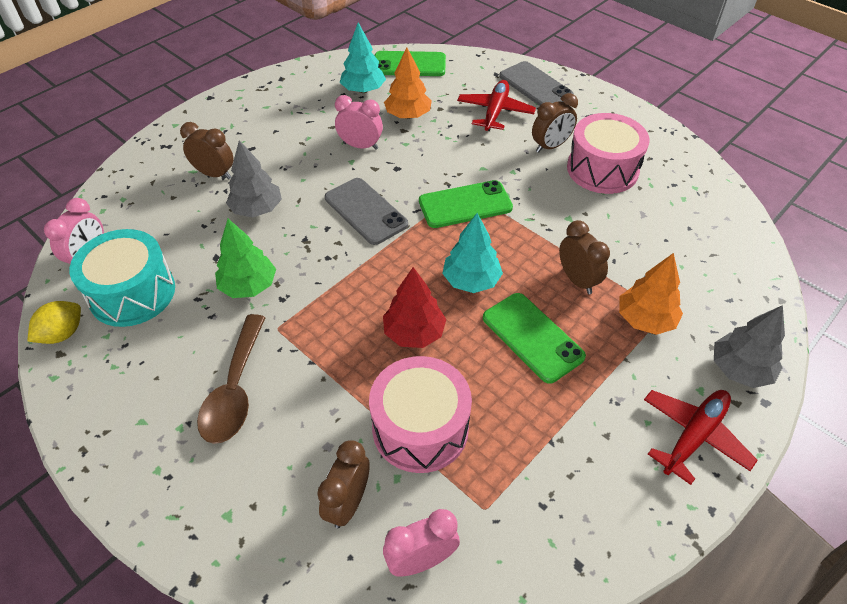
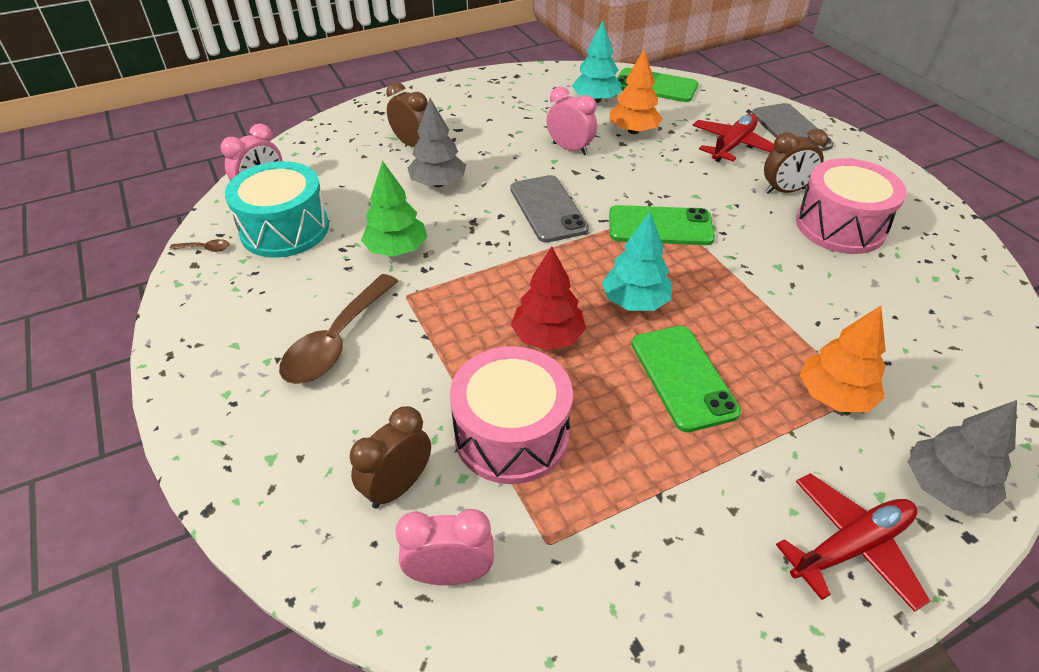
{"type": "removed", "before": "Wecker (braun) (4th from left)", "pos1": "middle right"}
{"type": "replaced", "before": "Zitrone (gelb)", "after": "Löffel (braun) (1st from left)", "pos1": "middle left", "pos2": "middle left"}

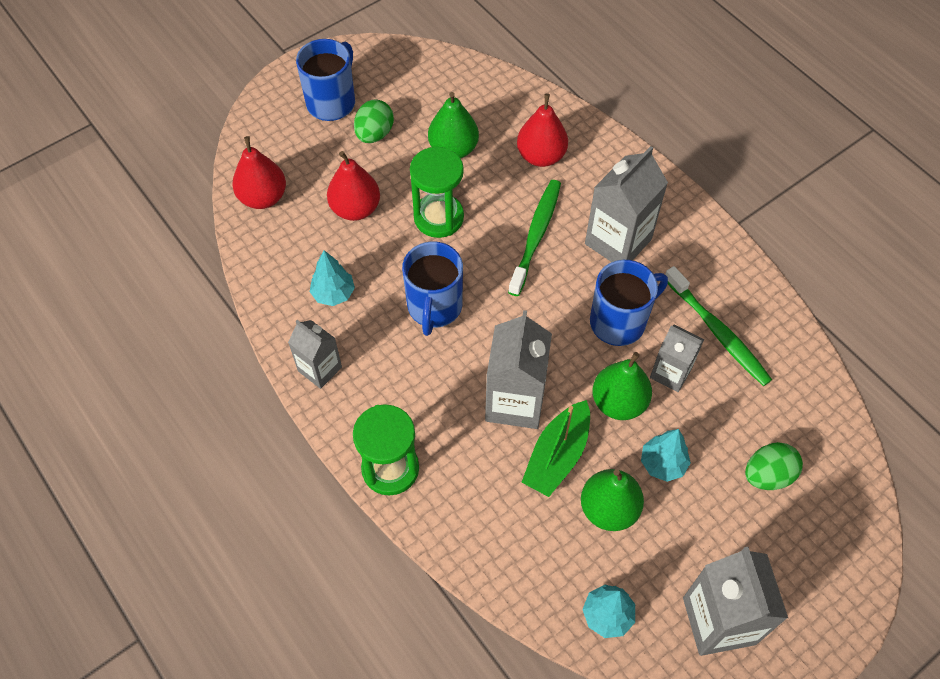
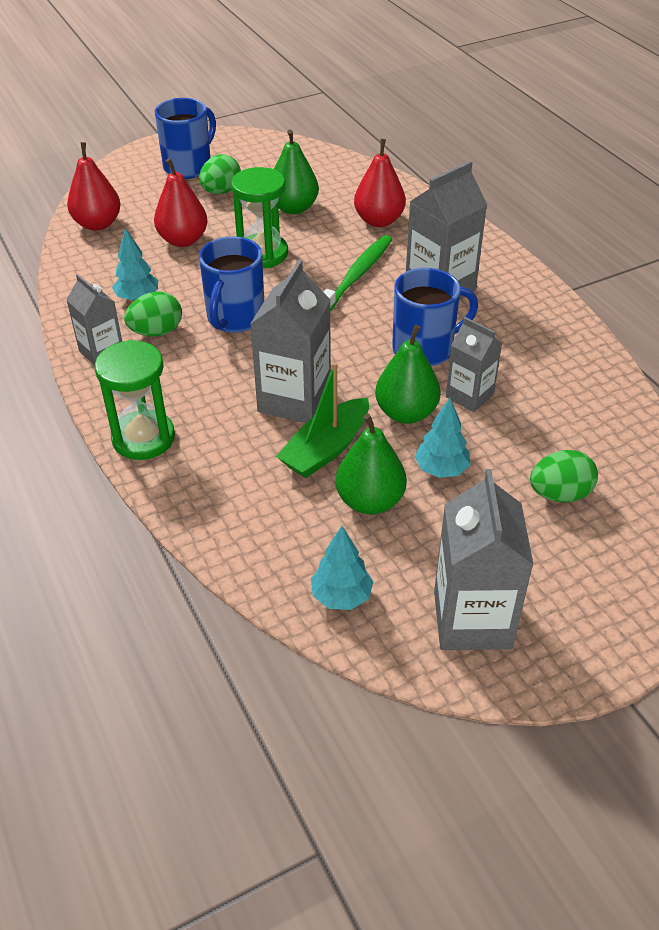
{"type": "removed", "before": "Zahnbürste (grün) (2nd from left)", "pos1": "middle right"}
{"type": "added", "after": "Ei (grün) (1st from left)", "pos2": "middle left"}

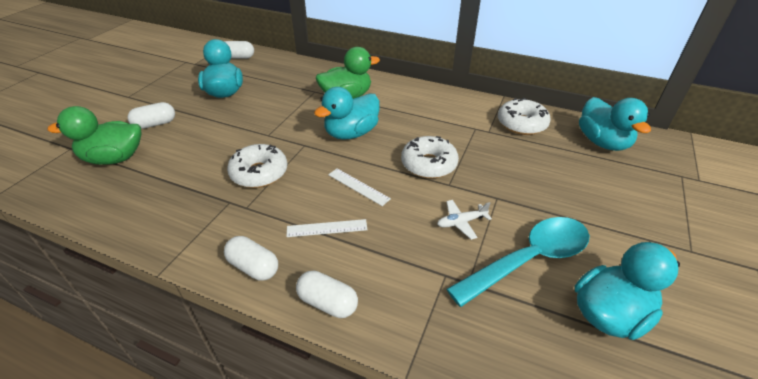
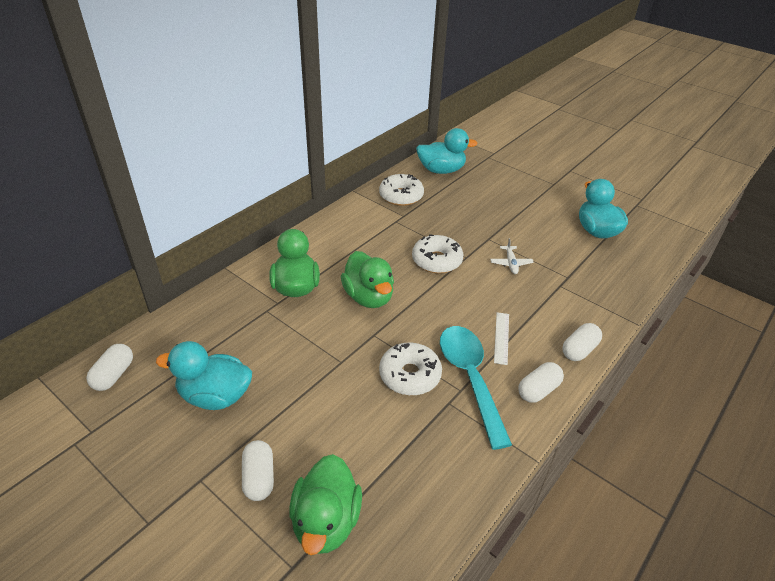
{"type": "recoloured", "before": "Ente (türkis) (2nd from left)", "after": "Ente (grün) (3rd from left)", "pos1": "top centre", "pos2": "centre"}
{"type": "removed", "before": "Lineal (weiß) (2nd from left)", "pos1": "centre"}
{"type": "moved", "before": "Löffel (türkis)", "pos1": "bottom right", "pos2": "bottom centre"}

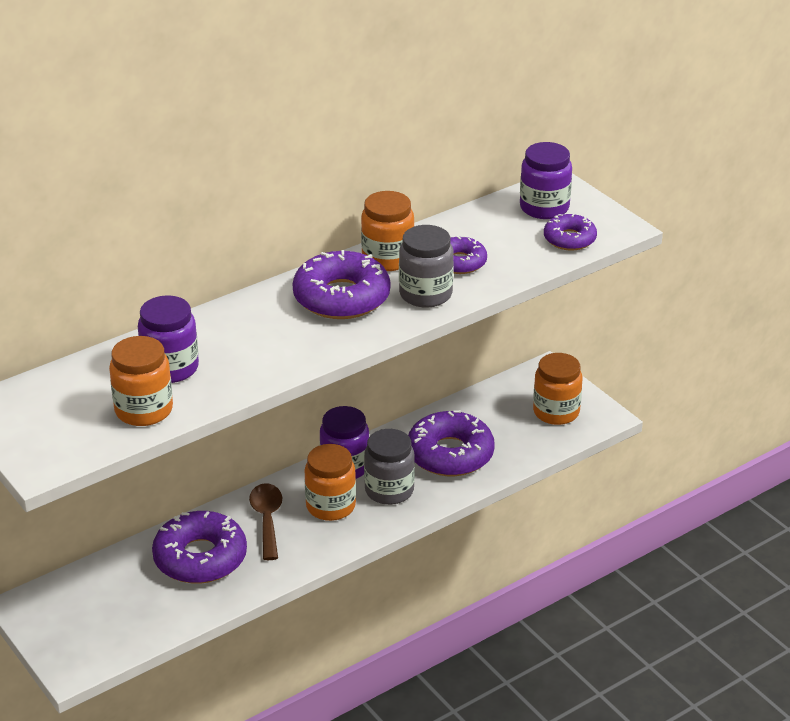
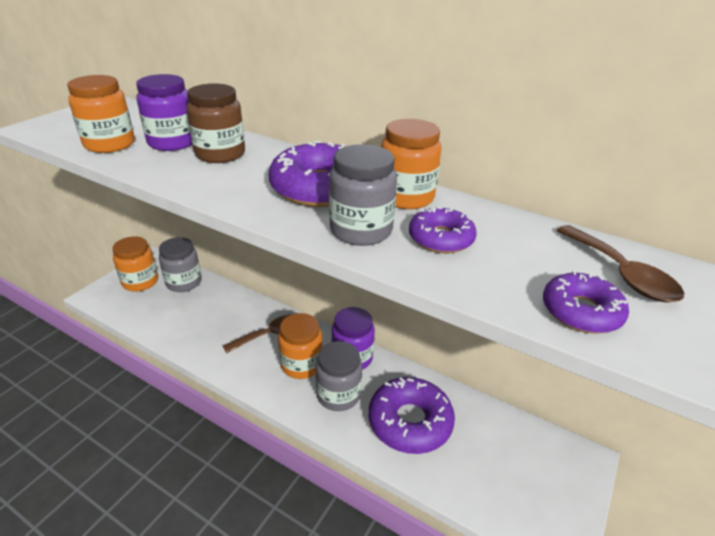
{"type": "replaced", "before": "Einmachglas (lila) (3rd from left)", "after": "Löffel (braun) (2nd from left)", "pos1": "top right", "pos2": "middle right"}
{"type": "moved", "before": "Einmachglas (orange) (4th from left in the first image)", "after": "Einmachglas (orange) (2nd from left)", "pos1": "middle right", "pos2": "middle left"}
{"type": "removed", "before": "Donut (lila) (1st from left)", "pos1": "bottom left"}
{"type": "added", "after": "Einmachglas (braun)", "pos2": "top left"}
{"type": "added", "after": "Einmachglas (grau) (1st from left)", "pos2": "middle left"}

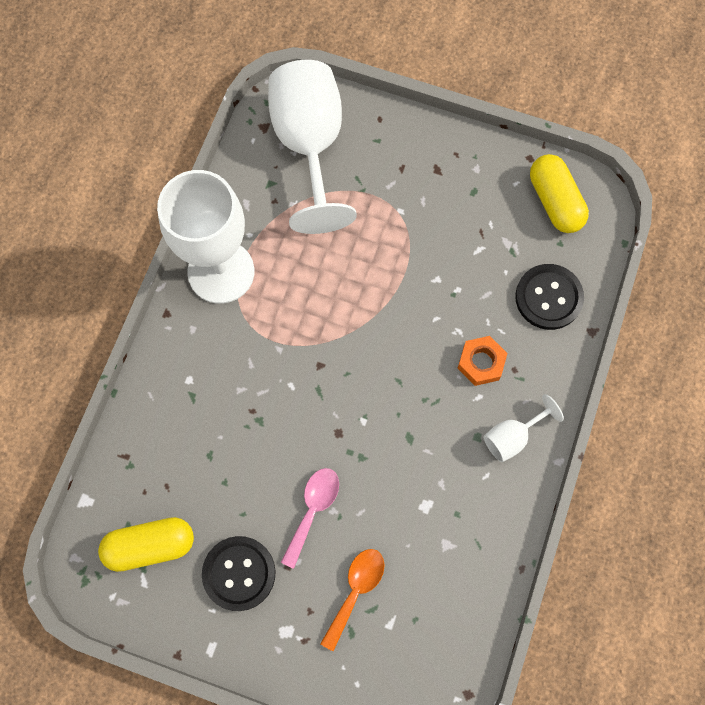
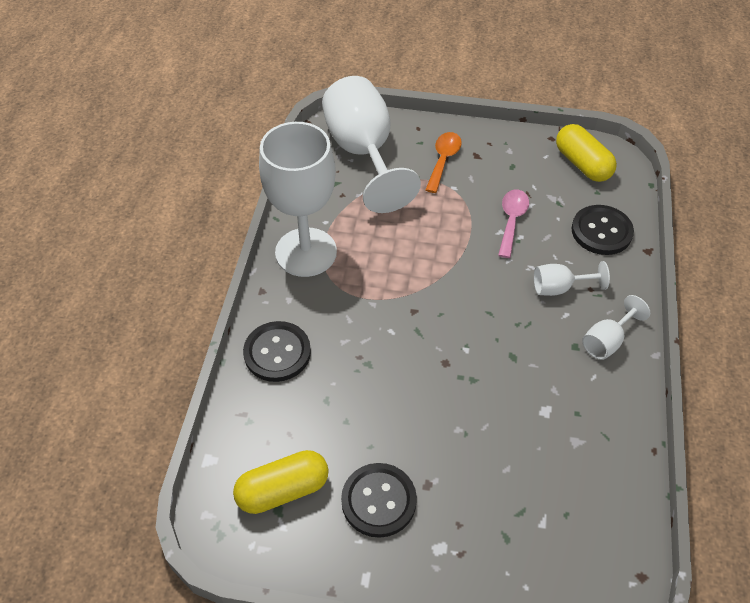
{"type": "replaced", "before": "Sechskantmutter (orange)", "after": "Kelch (weiß) (3rd from left)", "pos1": "middle right", "pos2": "middle right"}
{"type": "moved", "before": "Löffel (rosa)", "pos1": "bottom centre", "pos2": "middle right"}
{"type": "moved", "before": "Löffel (orange)", "pos1": "bottom centre", "pos2": "top centre"}
{"type": "added", "after": "Knopf (schwarz) (1st from left)", "pos2": "centre"}

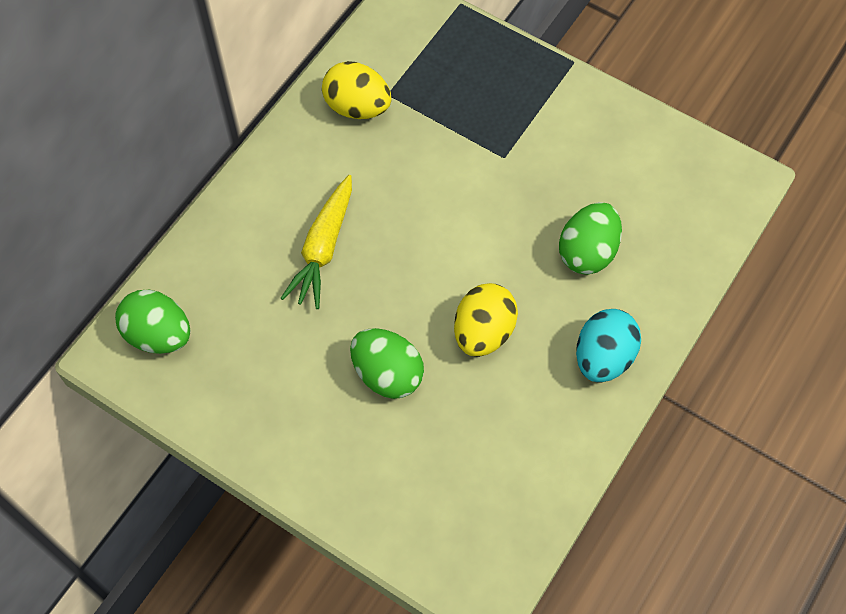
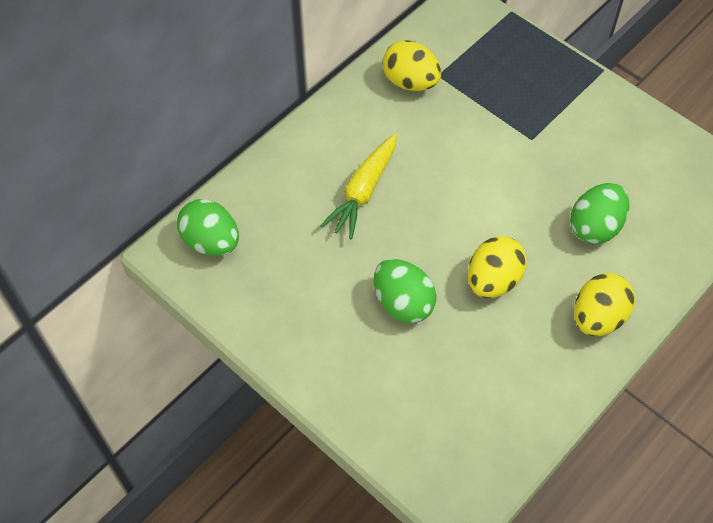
{"type": "recoloured", "before": "Ei (türkis)", "after": "Ei (gelb) (3rd from left)", "pos1": "middle right", "pos2": "middle right"}

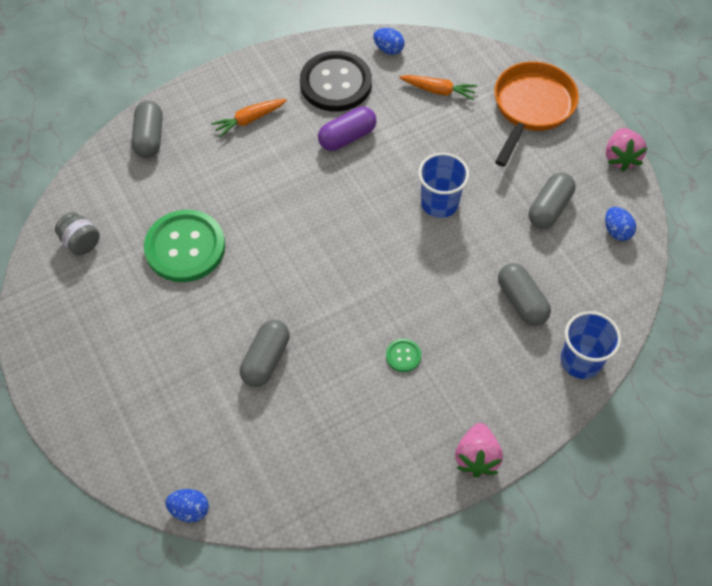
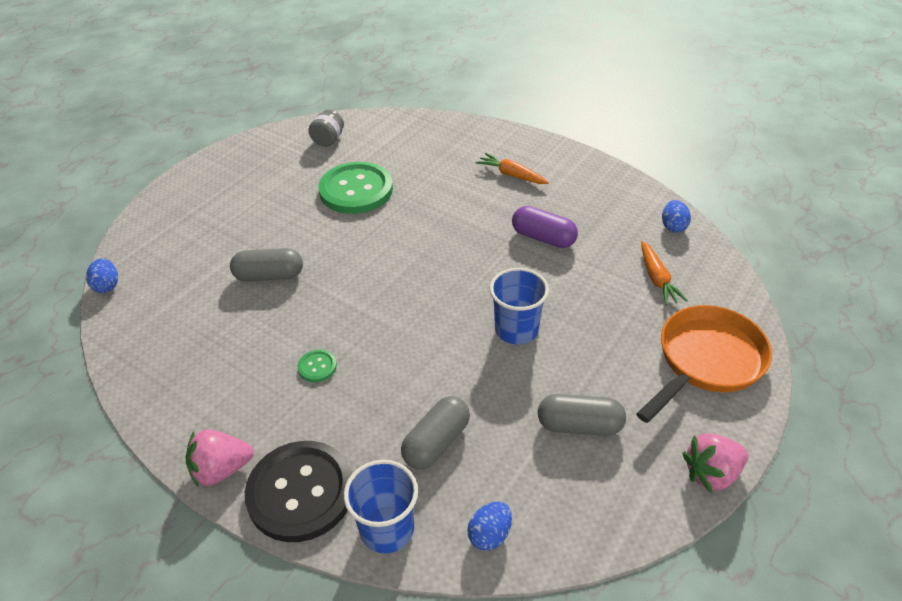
{"type": "moved", "before": "Knopf (schwarz)", "pos1": "top centre", "pos2": "bottom left"}
{"type": "turned", "before": "Pfanne (orange)", "pos1": "top right", "pos2": "middle right", "turn": -45}
{"type": "removed", "before": "Kapsel (grau) (1st from left)", "pos1": "top left"}
{"type": "moved", "before": "Ei (blau) (3rd from left in the first image)", "after": "Ei (blau) (2nd from left)", "pos1": "middle right", "pos2": "bottom centre"}

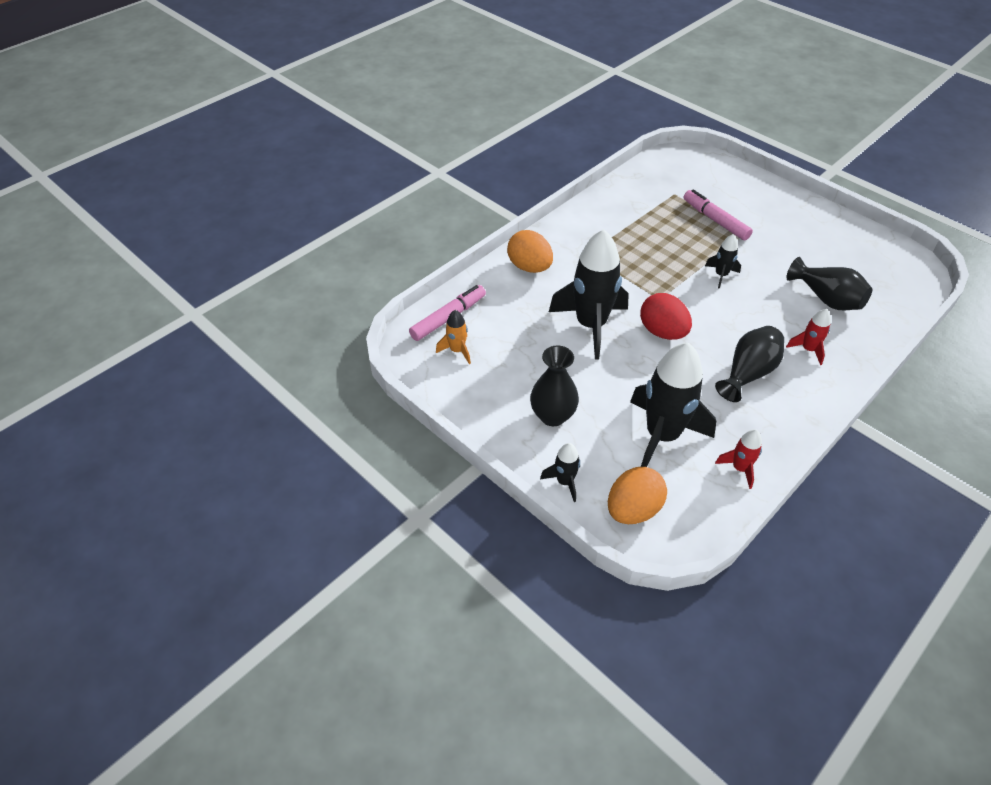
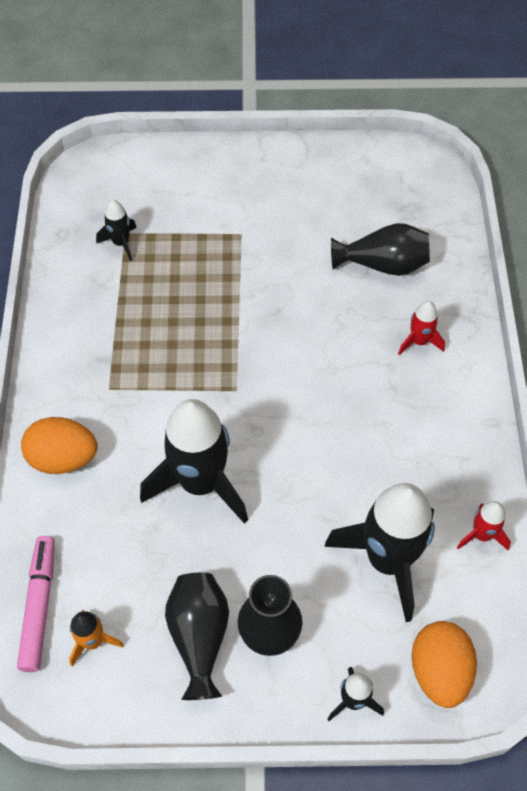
{"type": "removed", "before": "Filzstift (rosa) (2nd from left)", "pos1": "top right"}
{"type": "moved", "before": "Rakete (schwarz) (4th from left in the first image)", "after": "Rakete (schwarz) (1st from left)", "pos1": "top right", "pos2": "top left"}
{"type": "removed", "before": "Ei (rot)", "pos1": "middle right"}
{"type": "moved", "before": "Vase (schwarz) (2nd from left in the first image)", "after": "Vase (schwarz) (1st from left)", "pos1": "middle right", "pos2": "bottom centre"}

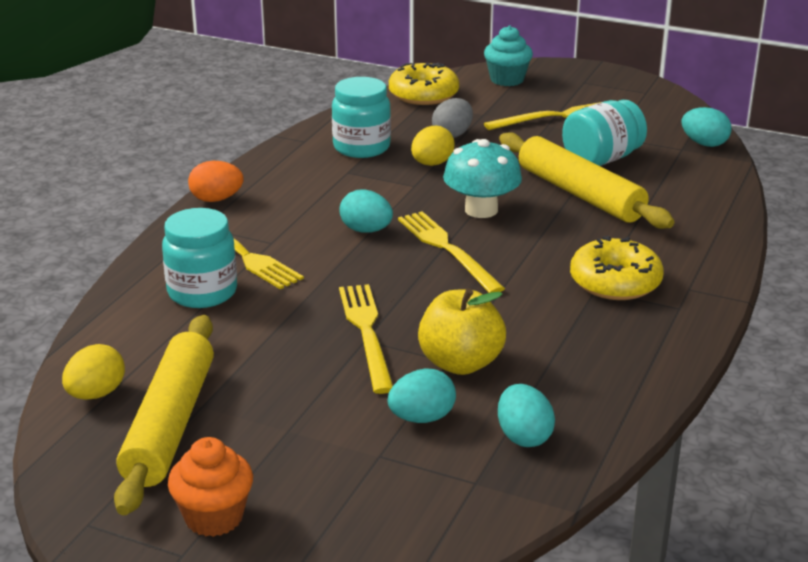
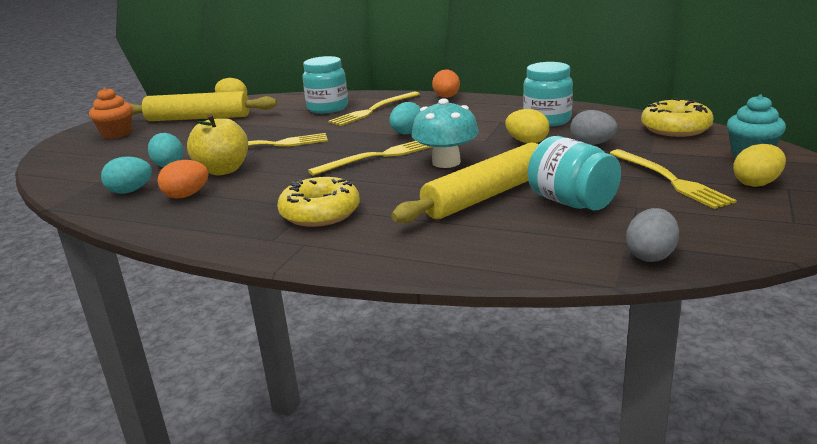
{"type": "recoloured", "before": "Ei (türkis) (4th from left)", "after": "Ei (grau) (2nd from left)", "pos1": "top right", "pos2": "middle right"}
{"type": "added", "after": "Ei (gelb) (3rd from left)", "pos2": "middle right"}
{"type": "added", "after": "Ei (orange) (1st from left)", "pos2": "middle left"}

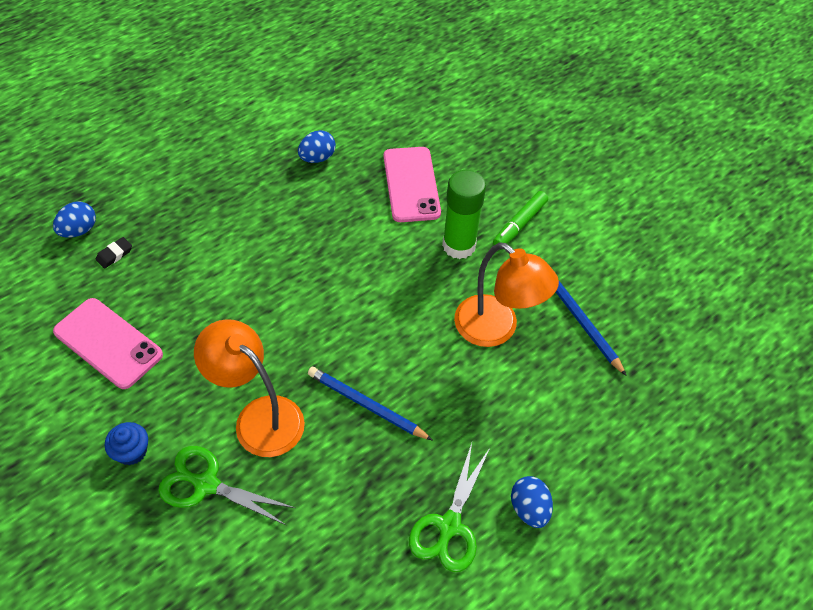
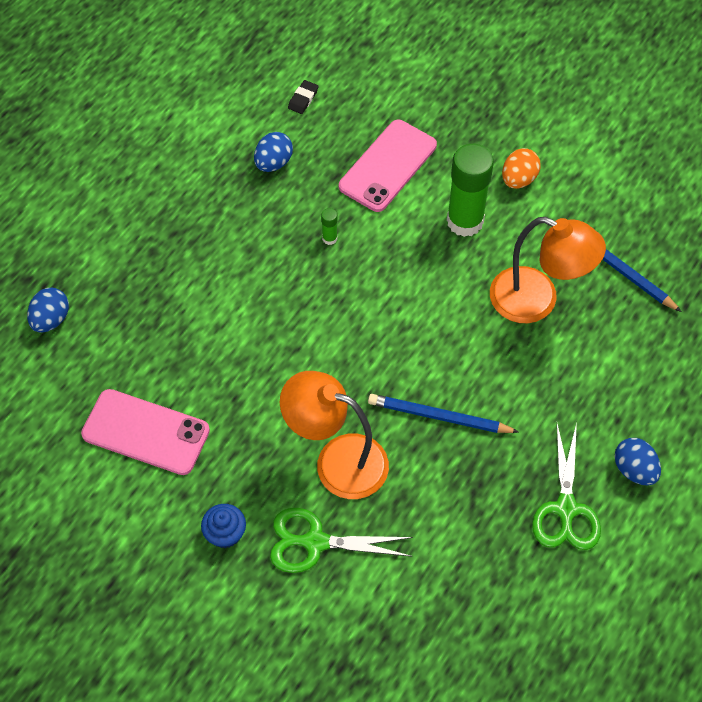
{"type": "turned", "before": "Handy (rosa) (2nd from left)", "pos1": "top centre", "pos2": "top centre", "turn": 60}
{"type": "replaced", "before": "Filzstift (grün)", "after": "Ei (orange)", "pos1": "centre", "pos2": "top right"}
{"type": "moved", "before": "Radiergummi (schwarz)", "pos1": "middle left", "pos2": "top centre"}
{"type": "added", "after": "Klebestift (grün) (1st from left)", "pos2": "top centre"}

